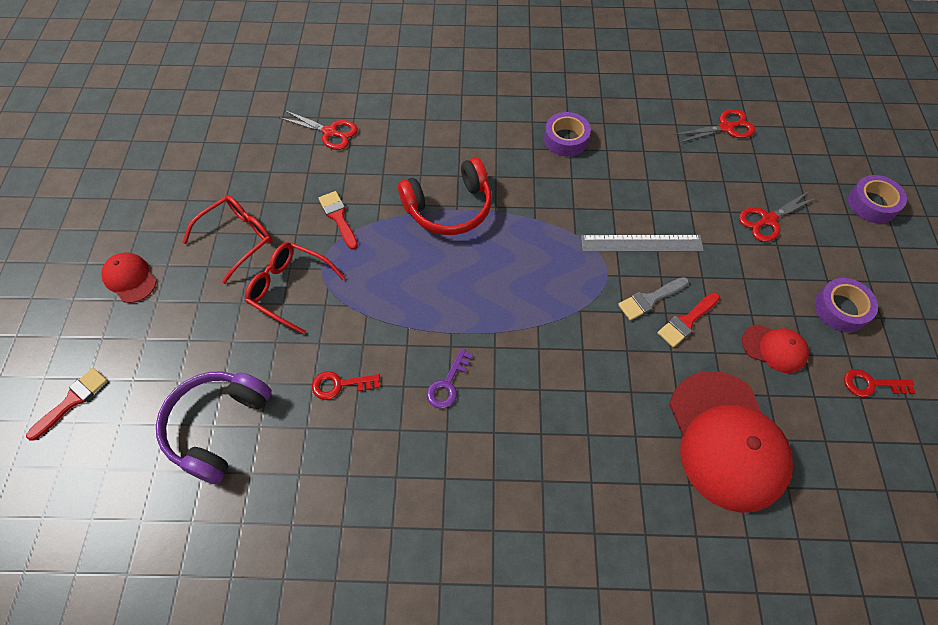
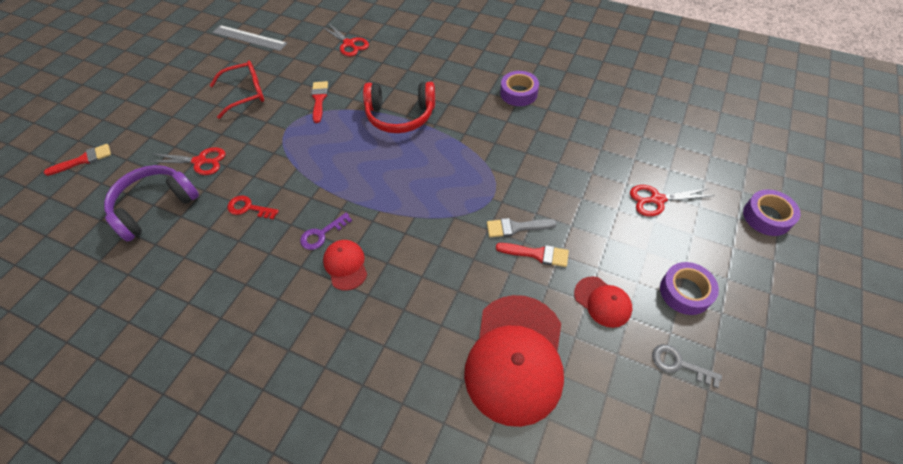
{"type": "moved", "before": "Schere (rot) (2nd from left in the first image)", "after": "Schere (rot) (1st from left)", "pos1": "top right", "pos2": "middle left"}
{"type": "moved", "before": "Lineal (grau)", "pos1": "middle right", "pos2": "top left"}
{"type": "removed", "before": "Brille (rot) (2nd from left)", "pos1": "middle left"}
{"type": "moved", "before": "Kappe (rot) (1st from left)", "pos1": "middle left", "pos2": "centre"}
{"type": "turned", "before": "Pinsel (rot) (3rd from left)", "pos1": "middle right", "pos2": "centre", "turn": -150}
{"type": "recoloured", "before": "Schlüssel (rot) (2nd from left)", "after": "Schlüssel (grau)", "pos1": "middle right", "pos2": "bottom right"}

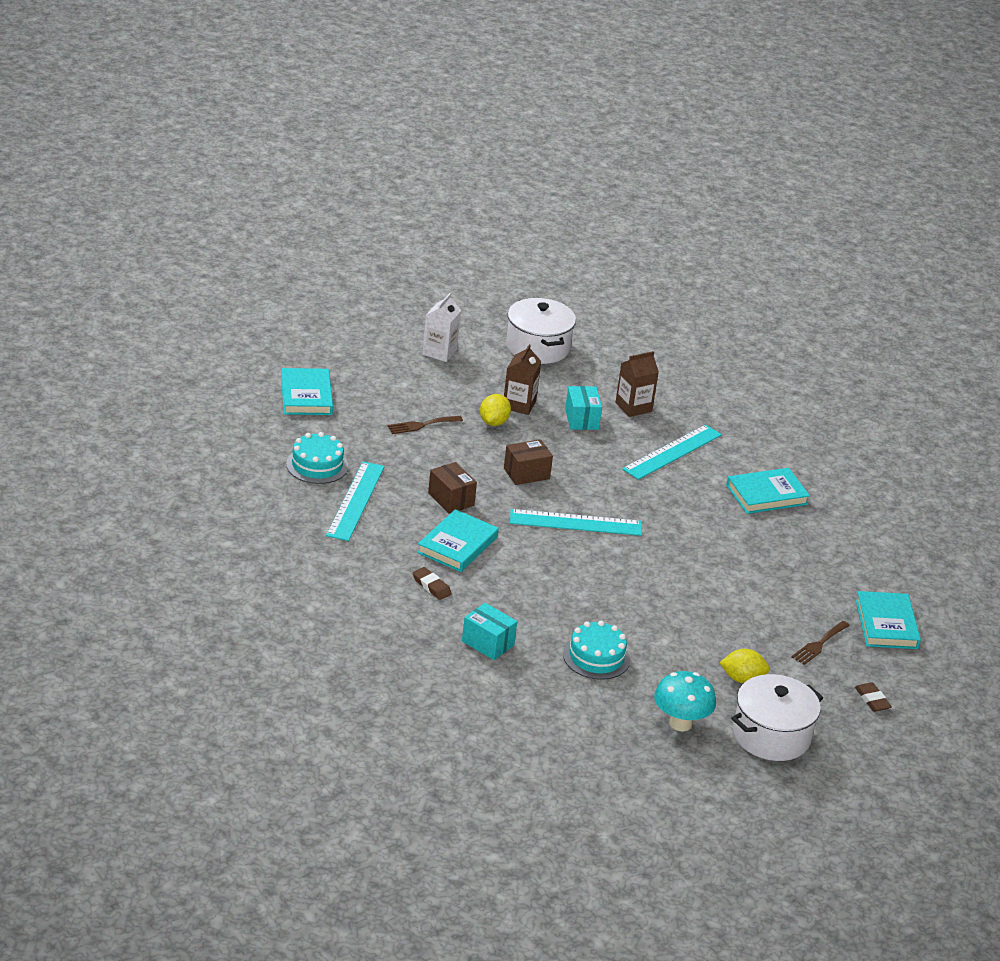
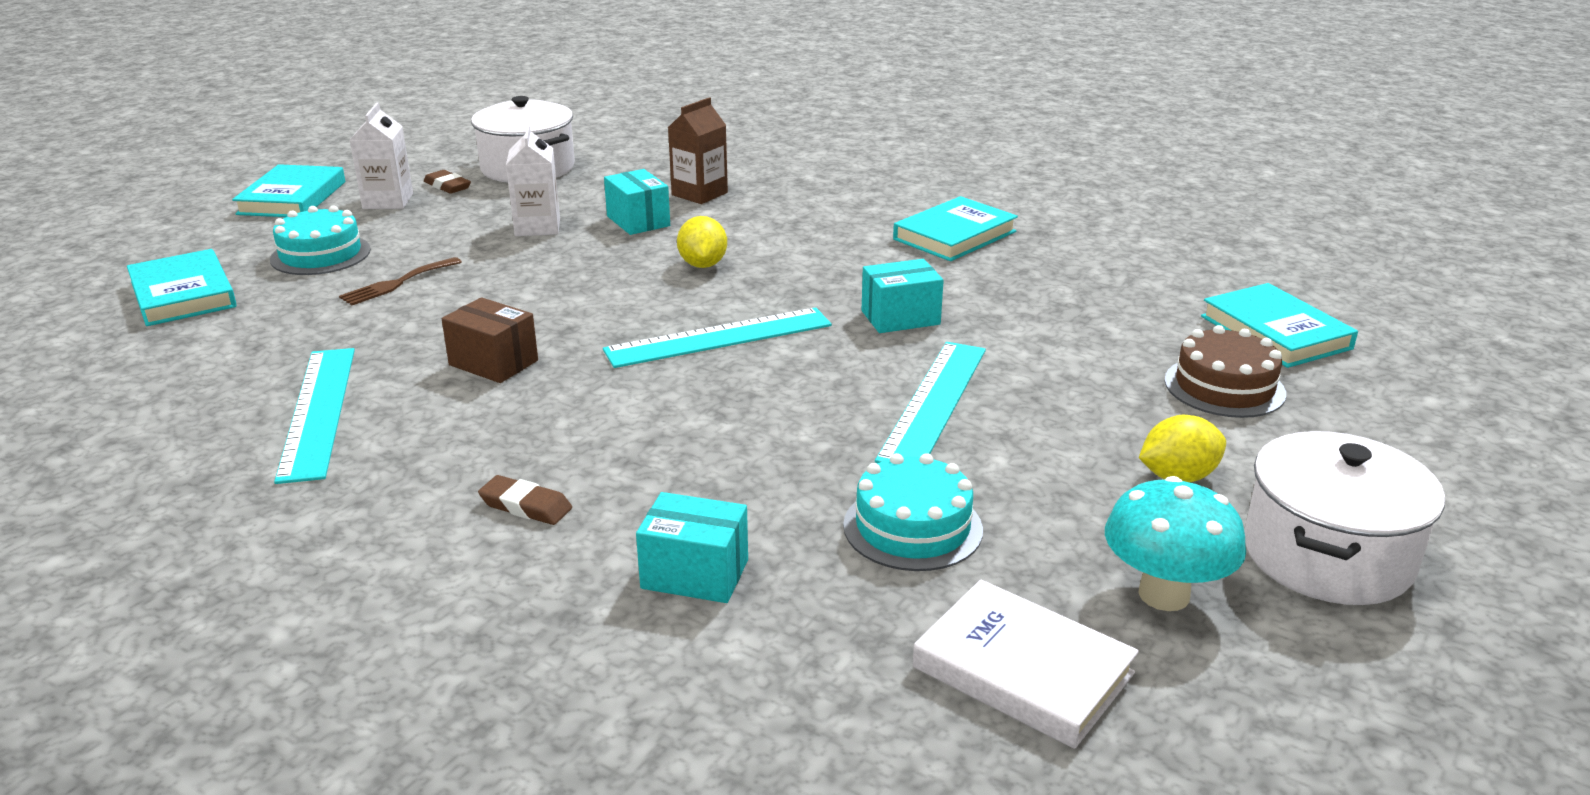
{"type": "recoloured", "before": "Getränkekarton (braun) (1st from left)", "after": "Getränkekarton (weiß) (2nd from left)", "pos1": "centre", "pos2": "top centre"}
{"type": "moved", "before": "Zitrone (gelb) (1st from left)", "pos1": "centre", "pos2": "top centre"}
{"type": "moved", "before": "Lineal (türkis) (3rd from left)", "pos1": "middle right", "pos2": "centre"}
{"type": "moved", "before": "Kuchen (türkis) (1st from left)", "pos1": "middle left", "pos2": "top left"}
{"type": "removed", "before": "Schachtel (braun) (2nd from left)", "pos1": "centre"}
{"type": "moved", "before": "Buch (türkis) (2nd from left)", "pos1": "centre", "pos2": "top left"}
{"type": "replaced", "before": "Gabel (braun) (2nd from left)", "after": "Kuchen (braun)", "pos1": "bottom right", "pos2": "middle right"}
{"type": "moved", "before": "Radiergummi (braun) (2nd from left in the first image)", "after": "Radiergummi (braun) (1st from left)", "pos1": "bottom right", "pos2": "top left"}
{"type": "added", "after": "Schachtel (türkis) (3rd from left)", "pos2": "centre"}
{"type": "added", "after": "Buch (weiß)", "pos2": "bottom centre"}

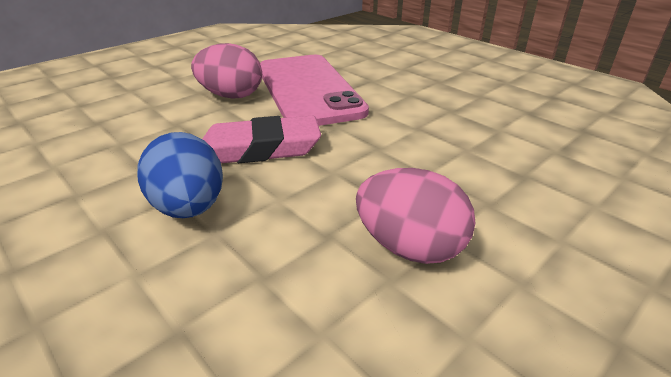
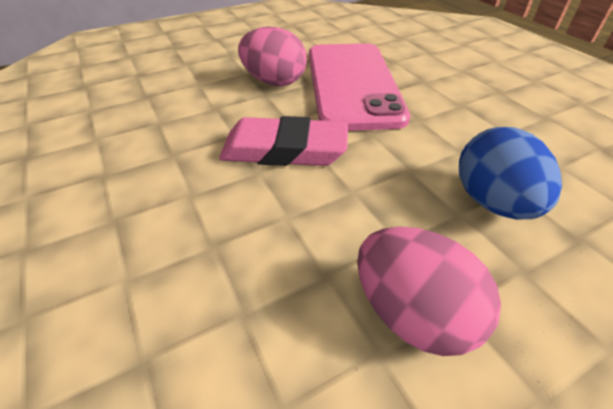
{"type": "moved", "before": "Ei (blau)", "pos1": "middle left", "pos2": "middle right"}

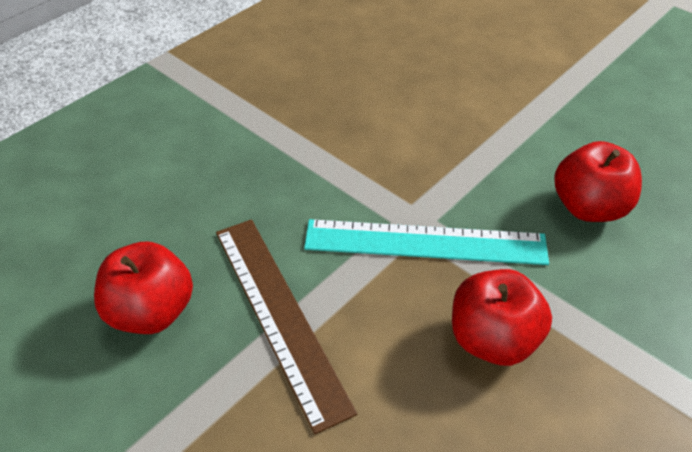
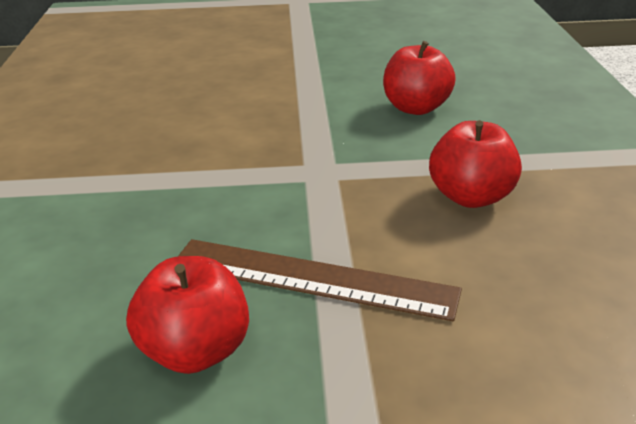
{"type": "removed", "before": "Lineal (türkis)", "pos1": "centre"}

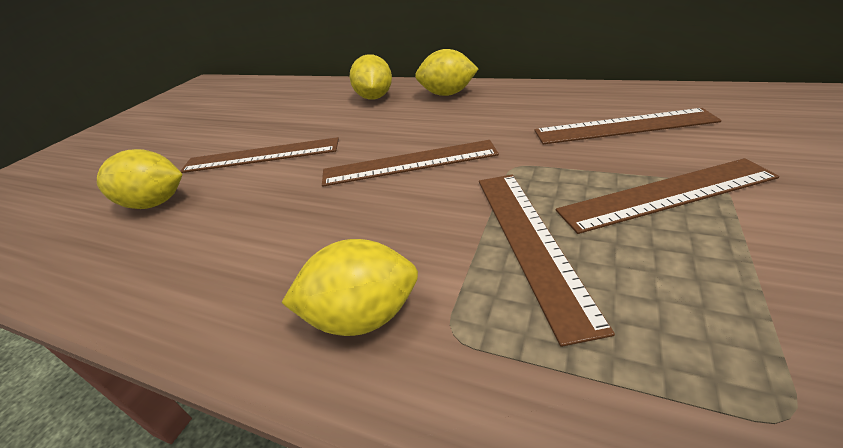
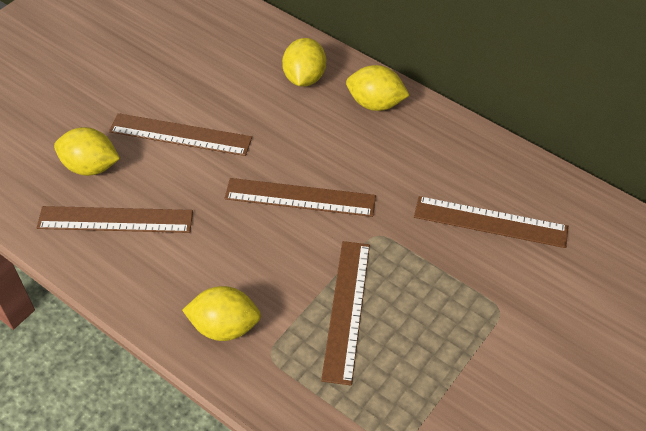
{"type": "moved", "before": "Lineal (braun) (5th from left in the first image)", "after": "Lineal (braun) (1st from left)", "pos1": "middle right", "pos2": "middle left"}

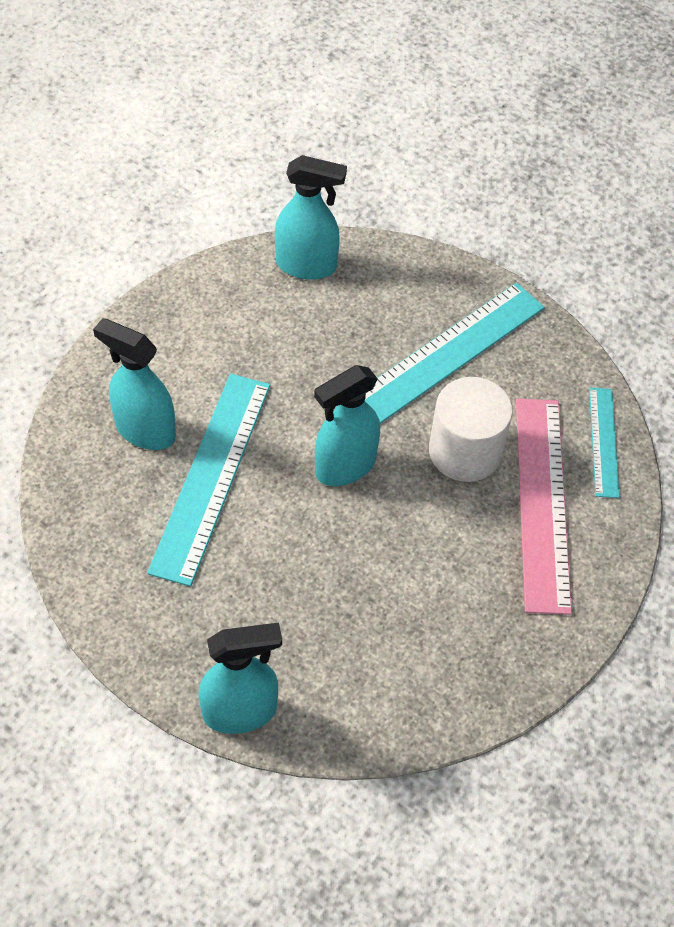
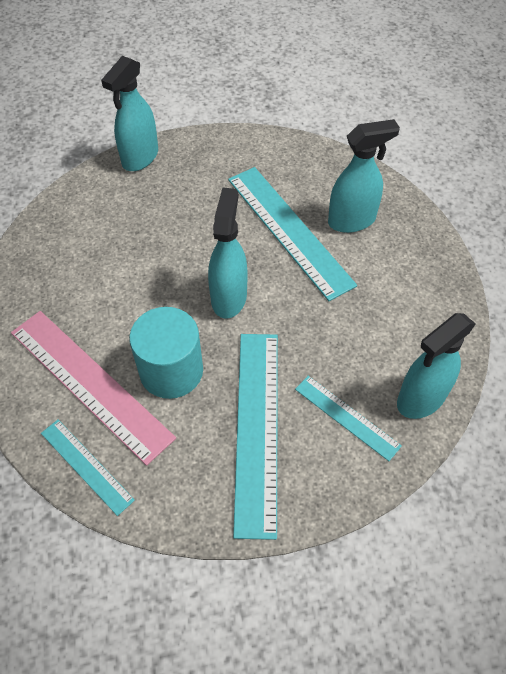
{"type": "recoloured", "before": "Vollzylinder (weiß)", "after": "Vollzylinder (türkis)", "pos1": "middle right", "pos2": "middle left"}
{"type": "added", "after": "Lineal (türkis) (4th from left)", "pos2": "middle right"}

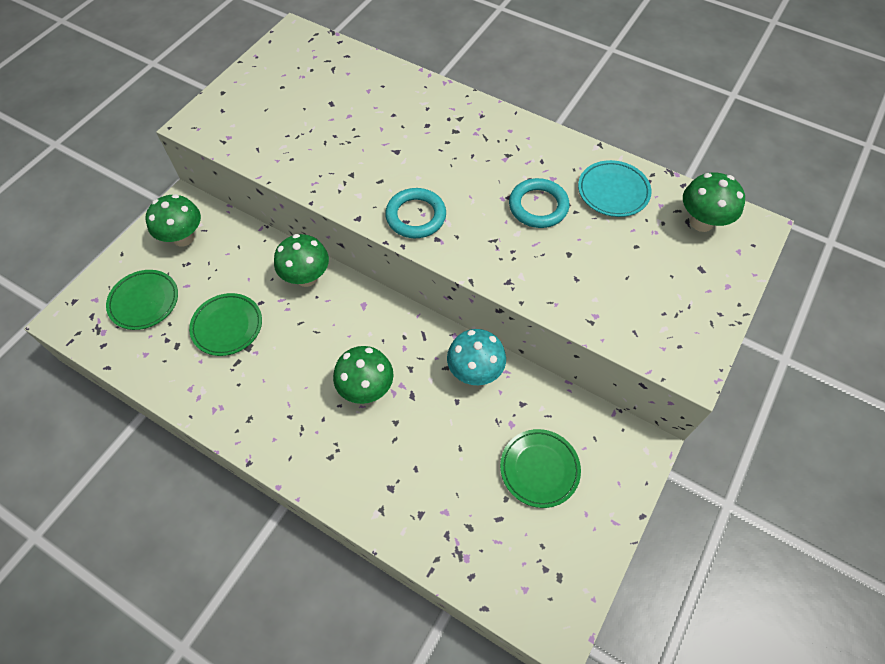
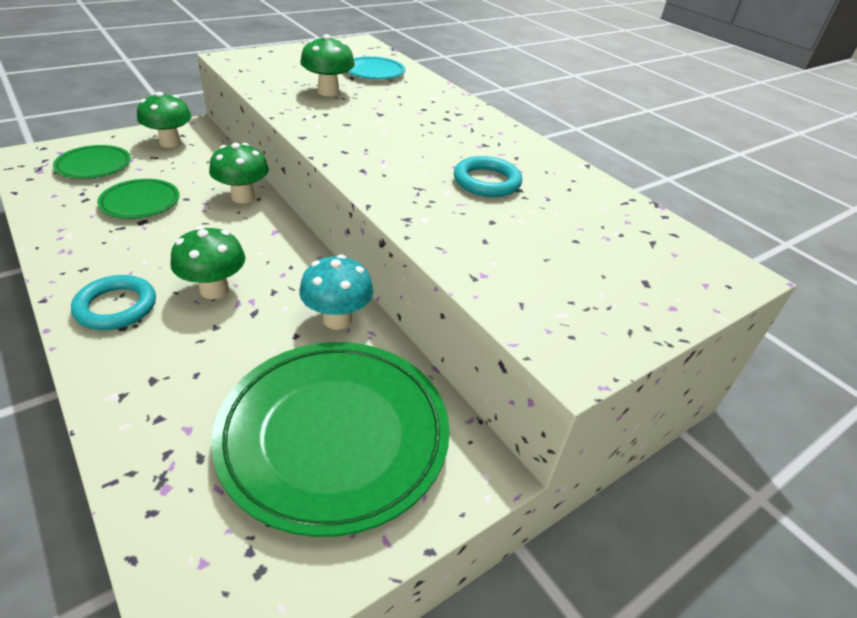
{"type": "moved", "before": "Teller (türkis)", "pos1": "top right", "pos2": "top centre"}
{"type": "moved", "before": "Pilz (grün) (4th from left)", "pos1": "top right", "pos2": "top centre"}
{"type": "moved", "before": "Ring (türkis) (1st from left)", "pos1": "top centre", "pos2": "middle left"}
{"type": "resized", "before": "Teller (grün) (3rd from left)", "pos1": "bottom centre", "pos2": "bottom centre", "scale": 2.05}

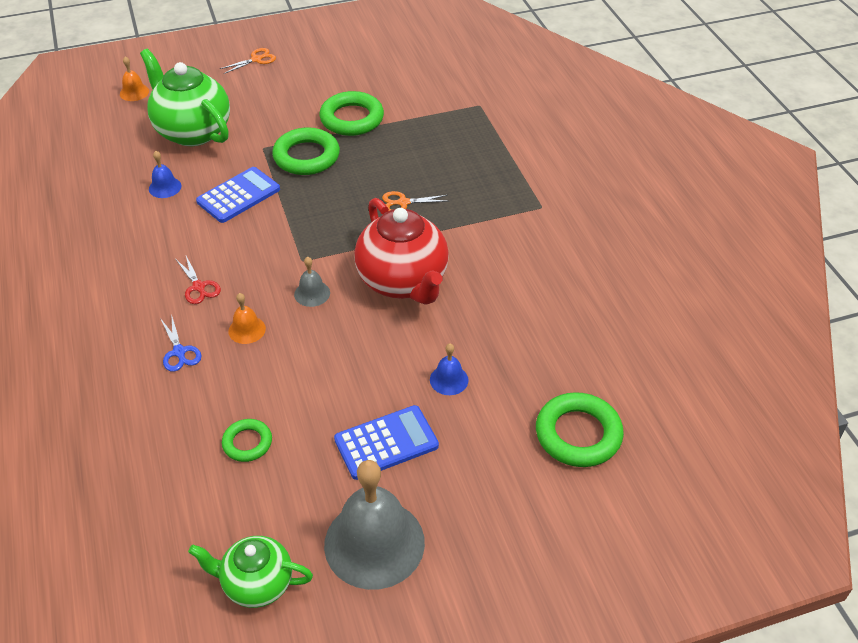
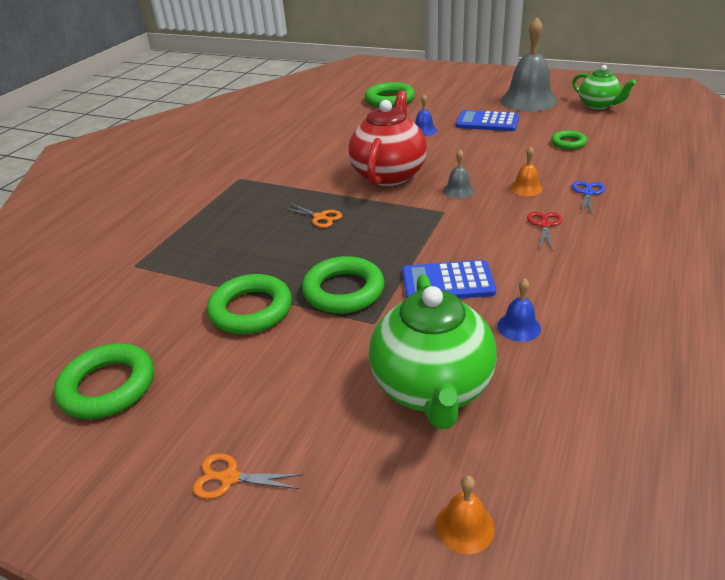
{"type": "added", "after": "Ring (grün) (1st from left)", "pos2": "middle left"}

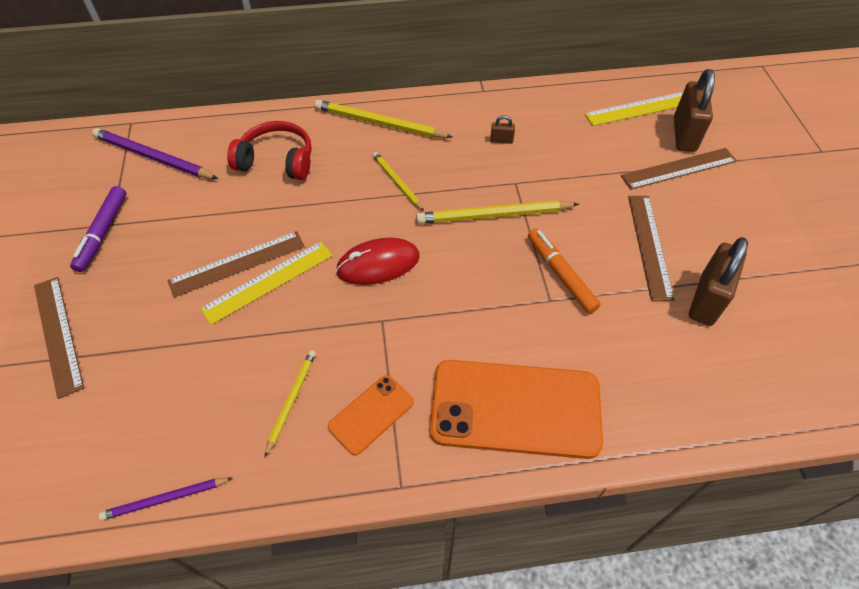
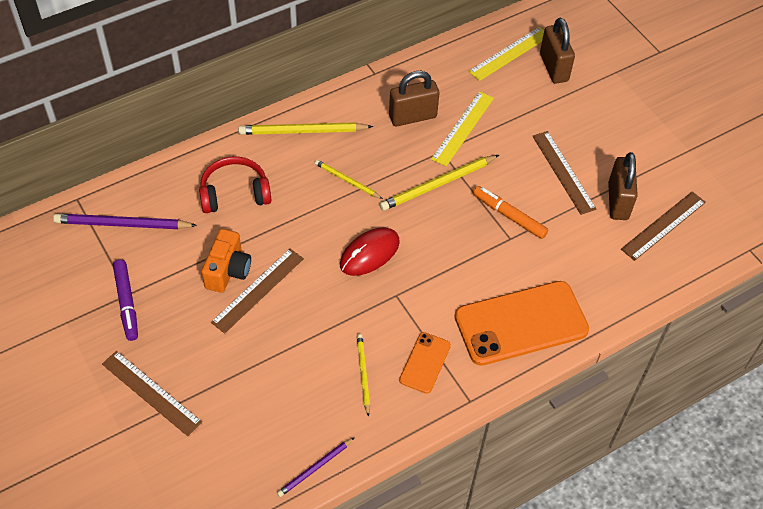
{"type": "resized", "before": "Vorhängeschloss (braun) (1st from left)", "pos1": "top centre", "pos2": "top centre", "scale": 2.33}
{"type": "moved", "before": "Lineal (braun) (4th from left)", "pos1": "top right", "pos2": "middle right"}
{"type": "moved", "before": "Lineal (gelb) (1st from left)", "pos1": "middle left", "pos2": "top centre"}
{"type": "added", "after": "Kamera (orange)", "pos2": "middle left"}

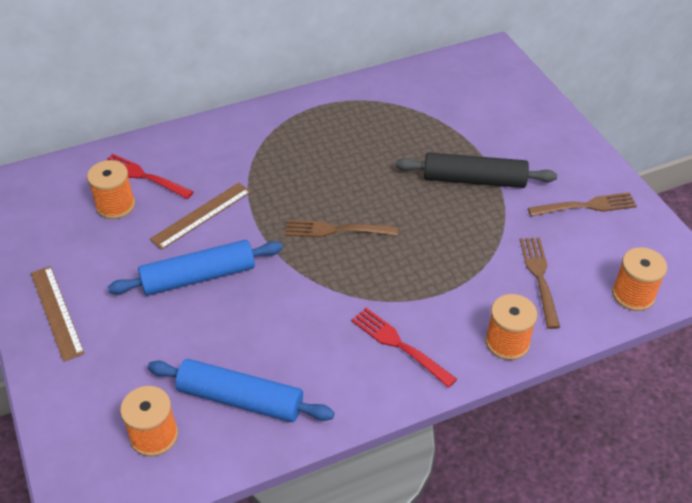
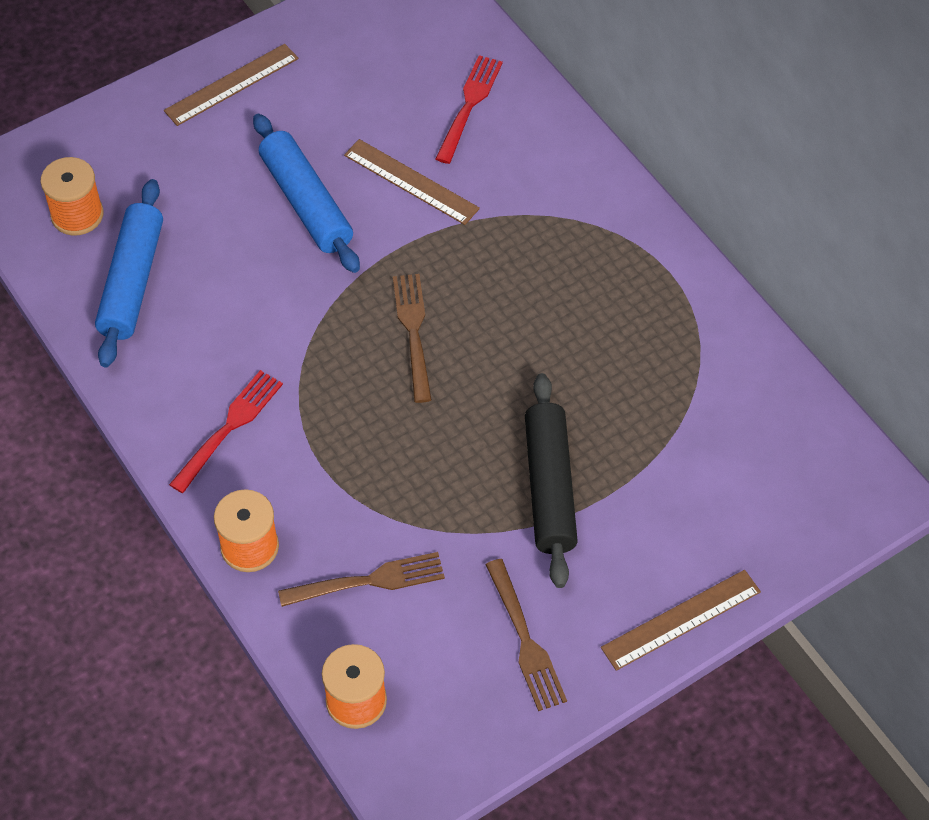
{"type": "removed", "before": "Garnrolle (orange) (1st from left)", "pos1": "middle left"}
{"type": "added", "after": "Lineal (braun) (3rd from left)", "pos2": "bottom right"}

